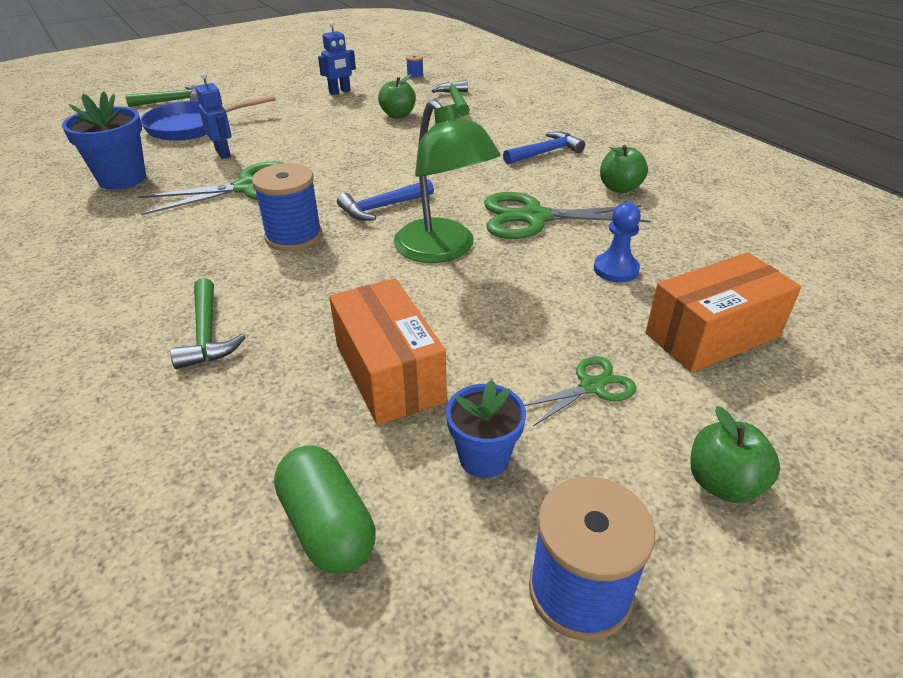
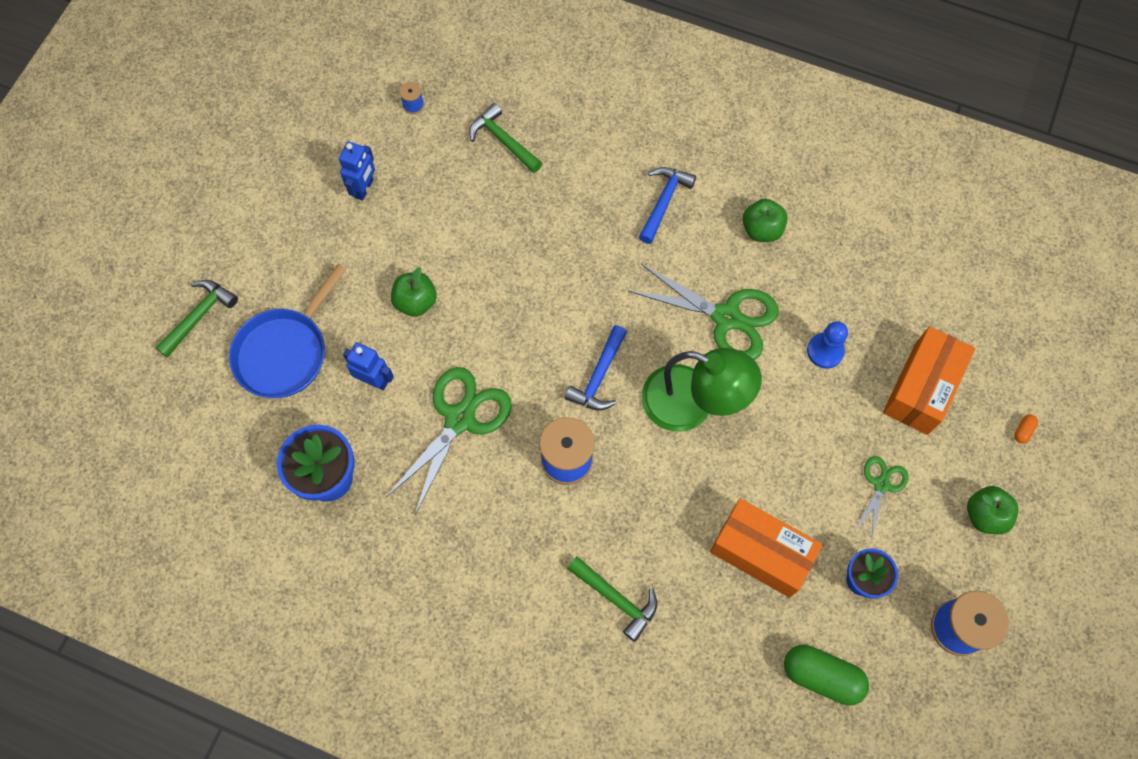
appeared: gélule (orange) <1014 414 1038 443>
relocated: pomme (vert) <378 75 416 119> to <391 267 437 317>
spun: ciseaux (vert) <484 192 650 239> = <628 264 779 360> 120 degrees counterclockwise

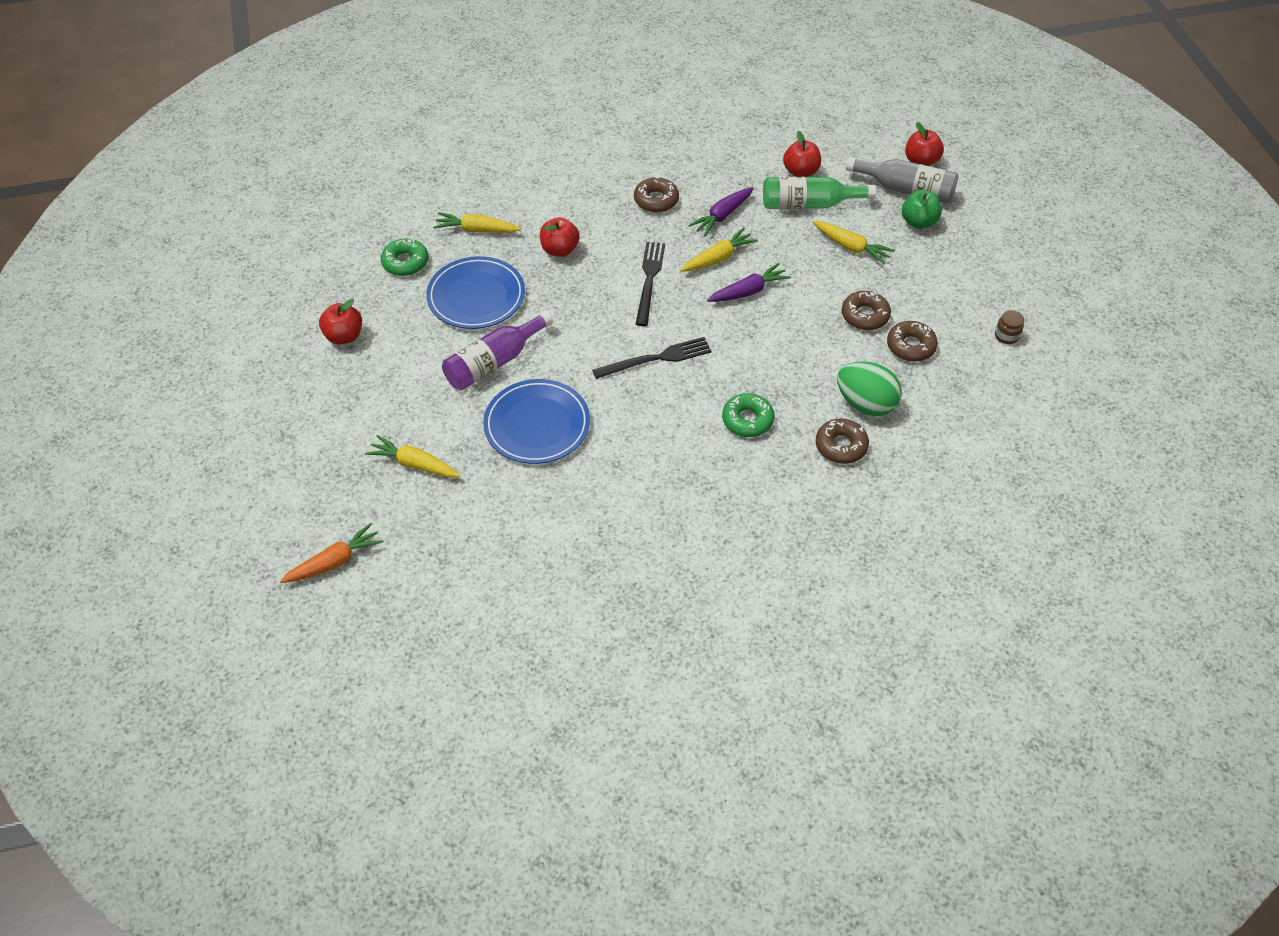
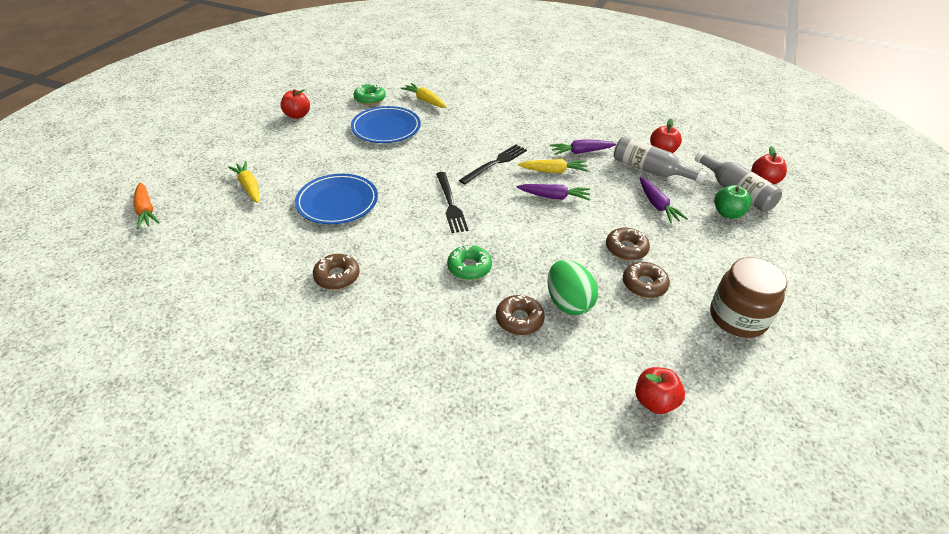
missing: bouteille (violet) <442 311 553 390>
relocated: beignet (marron) <634 176 679 213> to <313 254 360 290>; pomme (rouge) <540 217 580 257> to <635 367 685 414>
colour: bouteille (vert) <763 177 876 209> to bouteille (gris) <614 136 706 184>; carotte (jaune) <813 221 895 264> to carotte (violet) <640 177 688 223>
spun: carotte (orange) <280 523 383 583> = <134 182 160 229> 60 degrees clockwise; fourchette (noir) <592 337 712 379> = <436 172 468 233> 60 degrees clockwise
size: bocal (marron) <995 310 1024 344> = <710 257 787 338> x2.37

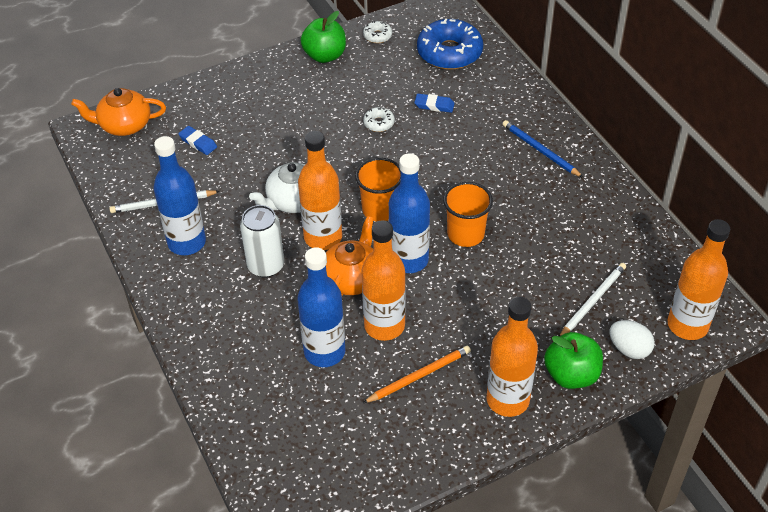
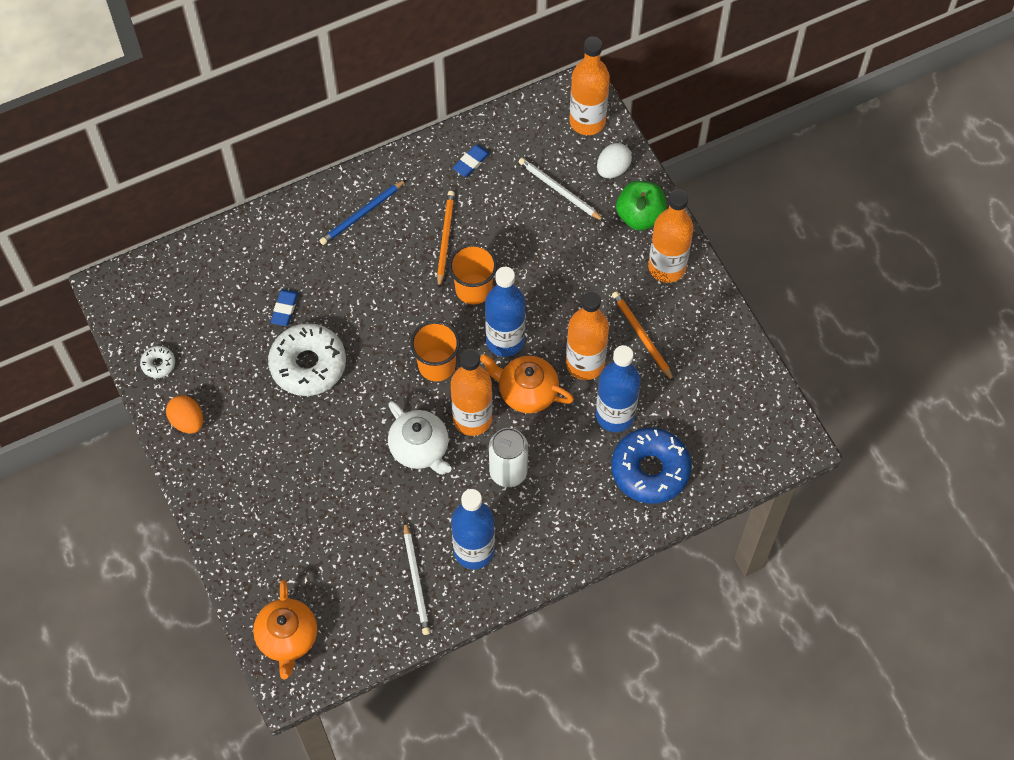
appeared: crayon (orange) <437 191 455 288>
relocated: gomme (bleu) <178 126 217 155> to <453 145 490 177>; beignet (bleu) <417 19 483 70> to <611 428 691 504>
exchanged: pomme (vert) <301 11 346 63> to œuf (orange) <166 395 203 433>
size: beignet (blanc) <363 107 395 132> = <268 323 346 396> x2.23

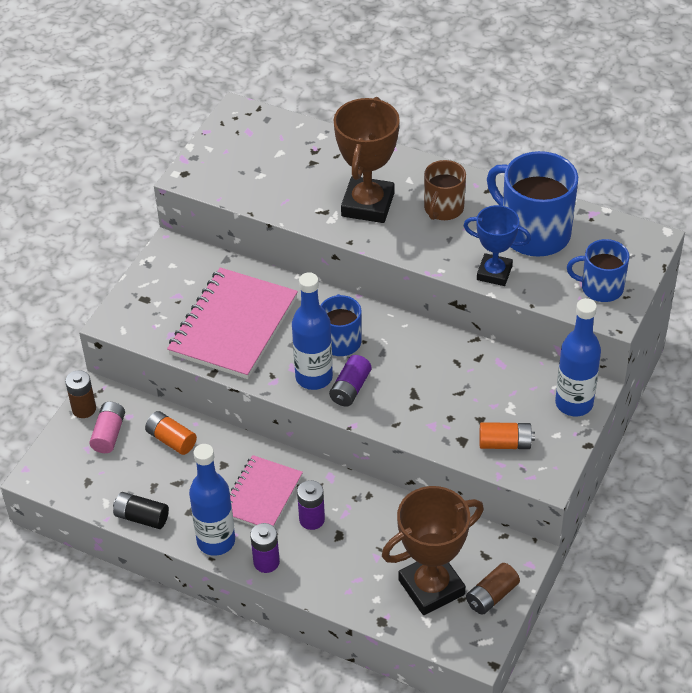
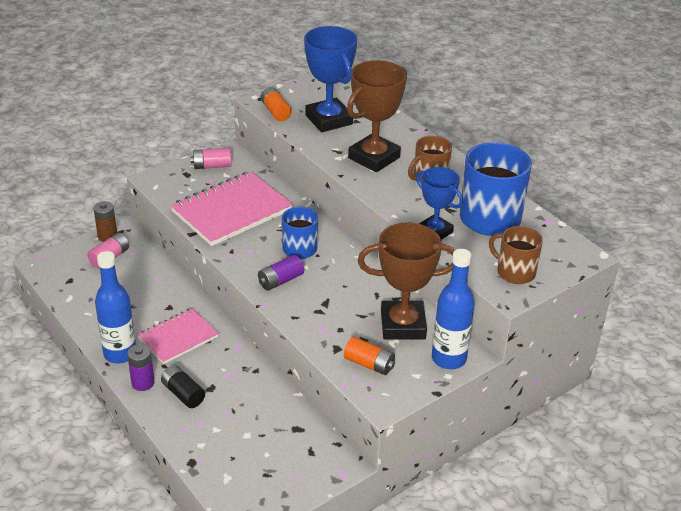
missing: bouteille (bleu) <292 272 333 390>; pile (violet) <297 480 325 530>; pile (marron) <466 563 520 615>
appeared: pile (rose) <190 148 231 169>; trophée (bleu) <304 26 357 132>
relocated: pile (noir) <113 492 169 529> to <161 365 205 408>; pile (orange) <145 411 197 455> to <261 87 291 121>; trophée (marron) <382 486 484 615> to <358 222 455 340>
colour: tasse (bleu) <567 239 629 302> to tasse (marron) <489 226 543 284>

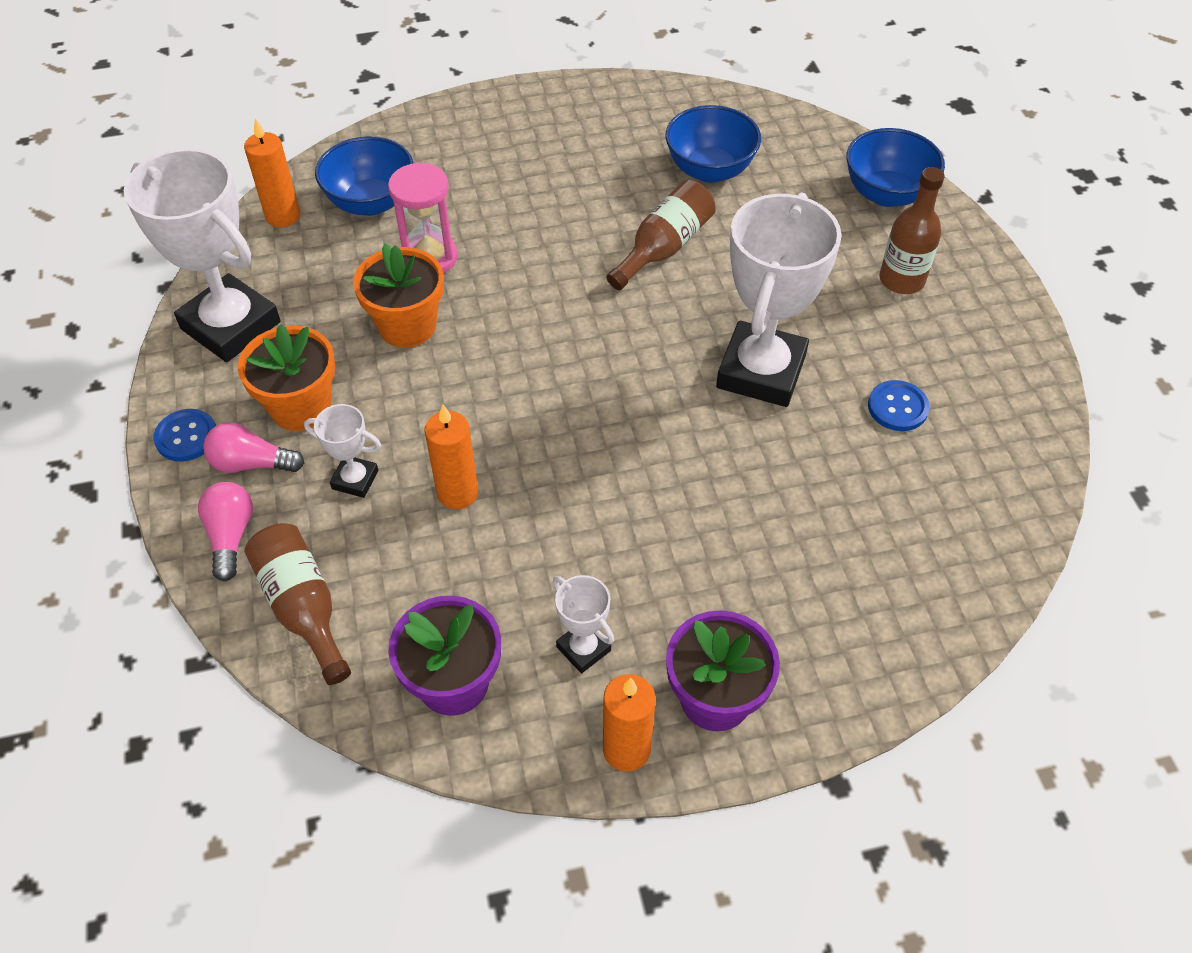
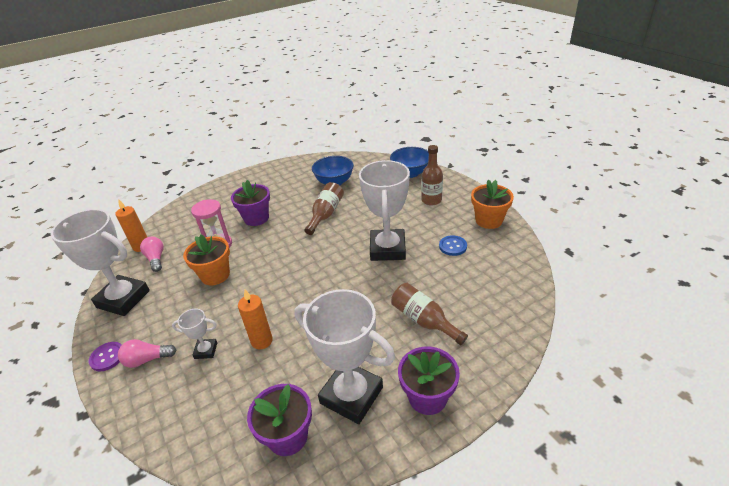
missing: bol (bleu) <315 136 414 216>; bougie (orange) <603 674 656 772>
appeared: pot de fleurs (violet) <231 180 270 226>
relocated: ampoule (rose) <198 482 253 581> to <140 237 164 272>; bouteille (marron) <244 523 351 685> to <391 283 468 345>; pot de fleurs (orange) <238 324 335 431> to <471 180 514 229>
colour: bouton (bleu) <153 409 216 461> to bouton (violet) <88 342 122 371>
size: trophée (blanc) <553 575 614 673> = <295 289 395 424> x2.19

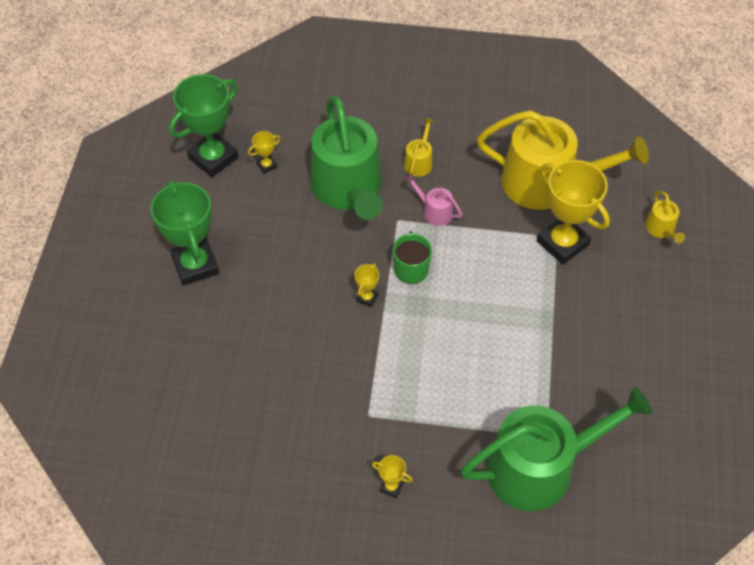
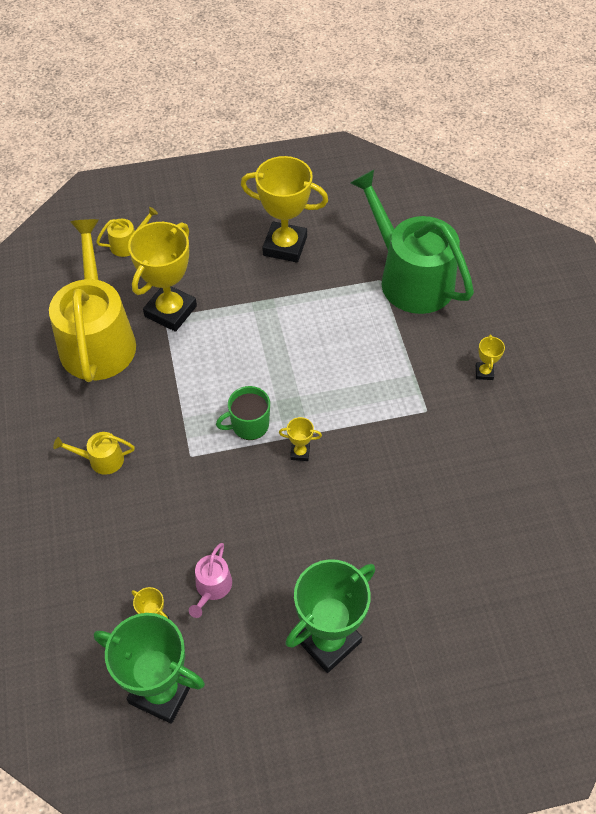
missing: arrosoir (vert) <310 96 383 220>
appeared: trophée (jaune) <241 156 328 263>
relocated: arrosoir (rose) <404 174 462 226> to <189 543 232 618>

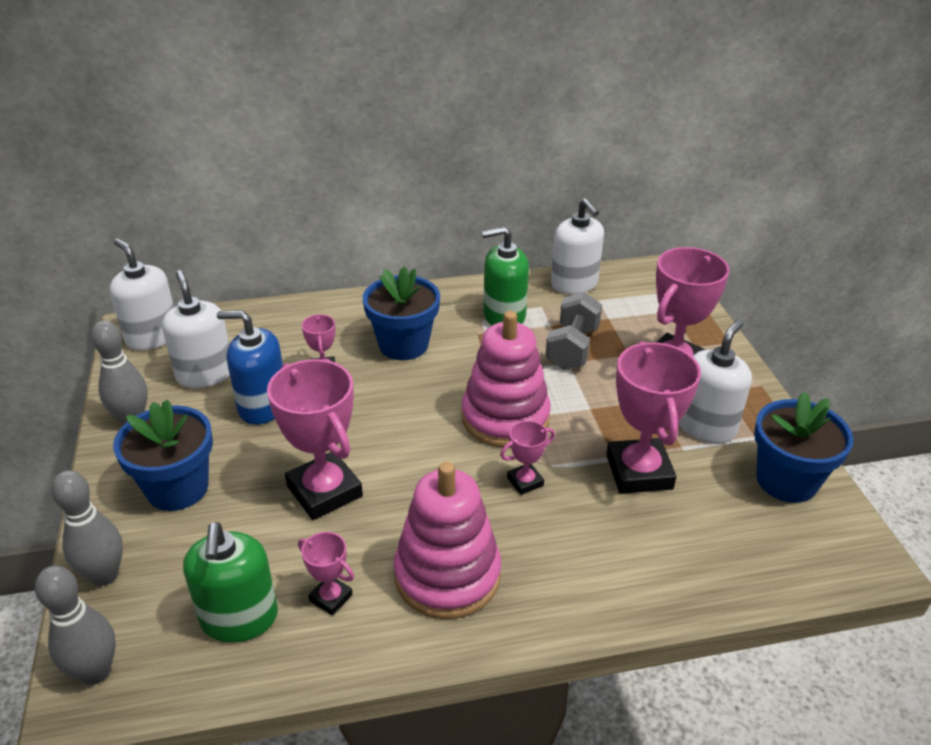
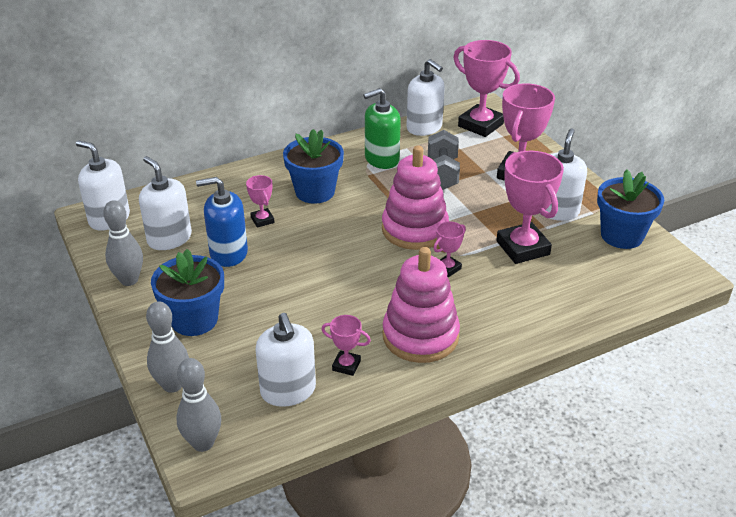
relocated: trophée (rose) <267 359 363 520> to <453 40 520 137>
colour: distributeur de savon (vert) <183 522 278 642> to distributeur de savon (blanc) <255 313 316 407>

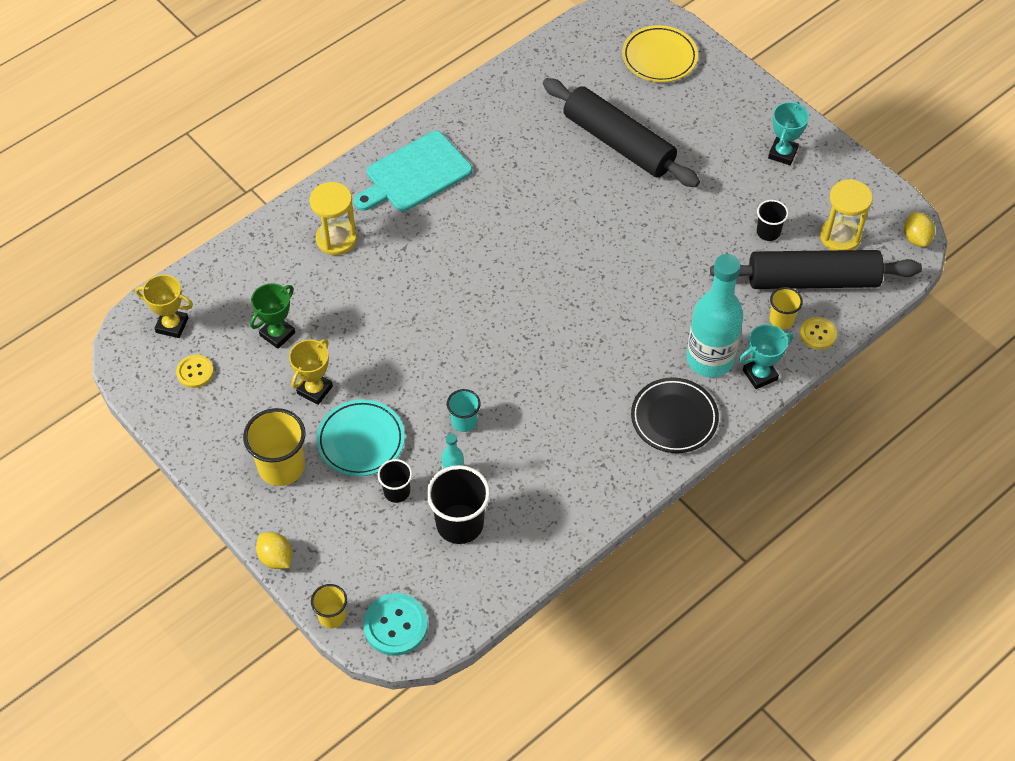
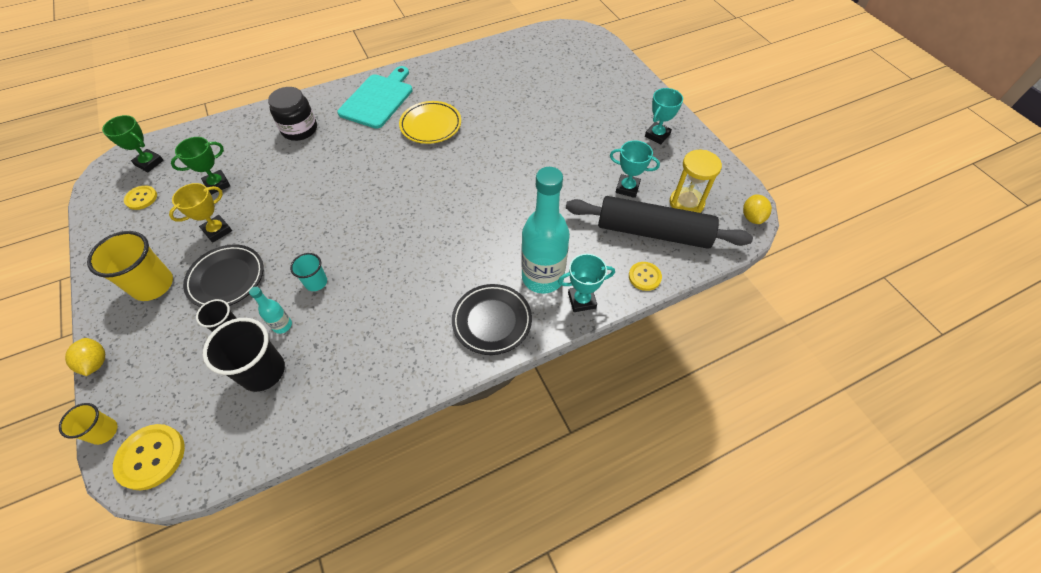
missing: rouleau à pâtisserie (noir) <543 78 700 187>; gobelet (jaune) <769 287 803 329>
relocated: assiette (jaune) <622 25 698 82> to <399 101 461 144>
exchanged: sablier (jaune) <310 182 357 255> to bocal (noir) <268 87 317 141>; gobelet (noir) <757 200 789 241> to trophée (turquoise) <610 140 660 198>
colour: trophée (jaune) <135 275 193 338> to trophée (vert) <102 115 164 172>; bouton (turquoise) <363 593 428 656> to bouton (jaune) <113 424 185 490>; assiette (turquoise) <316 399 405 476> to assiette (noir) <183 245 264 307>
spun: planche à découper (turquoise) <354 131 472 212> = <337 66 413 129> 135 degrees clockwise

